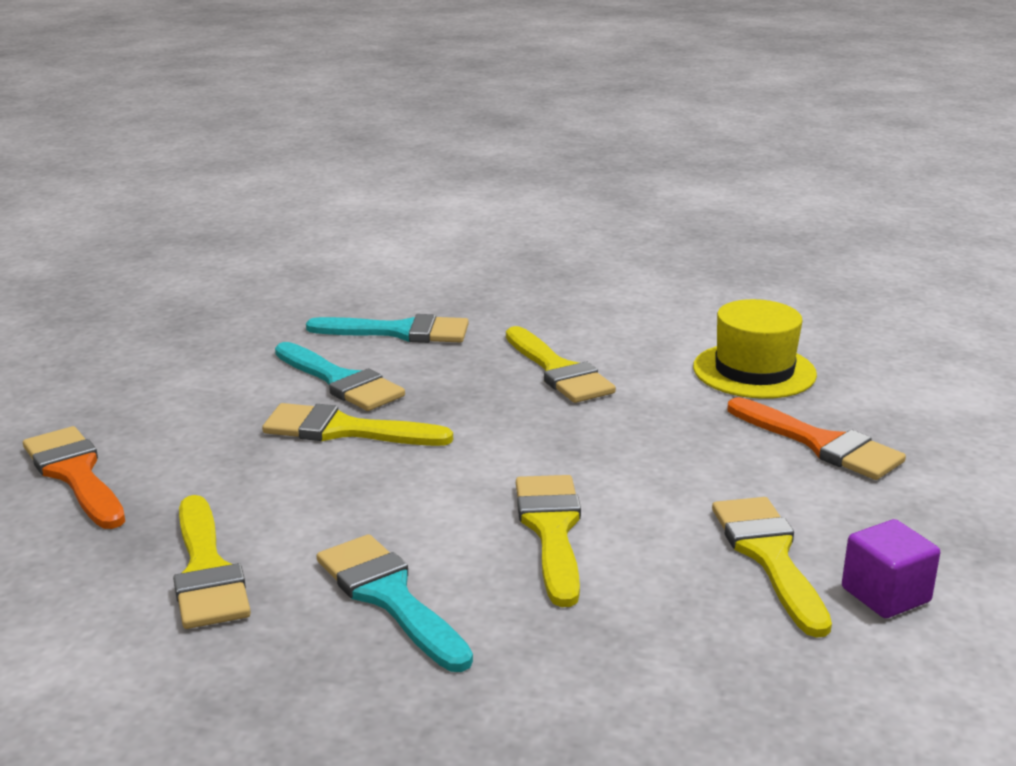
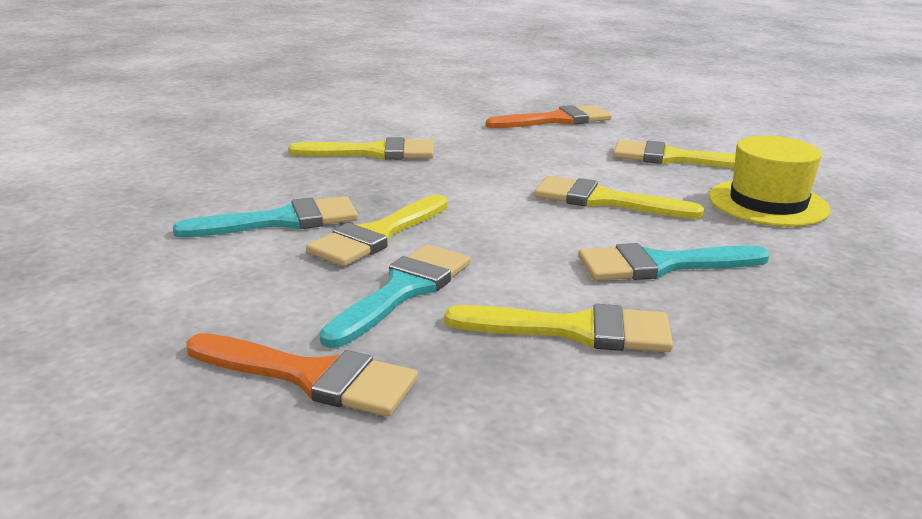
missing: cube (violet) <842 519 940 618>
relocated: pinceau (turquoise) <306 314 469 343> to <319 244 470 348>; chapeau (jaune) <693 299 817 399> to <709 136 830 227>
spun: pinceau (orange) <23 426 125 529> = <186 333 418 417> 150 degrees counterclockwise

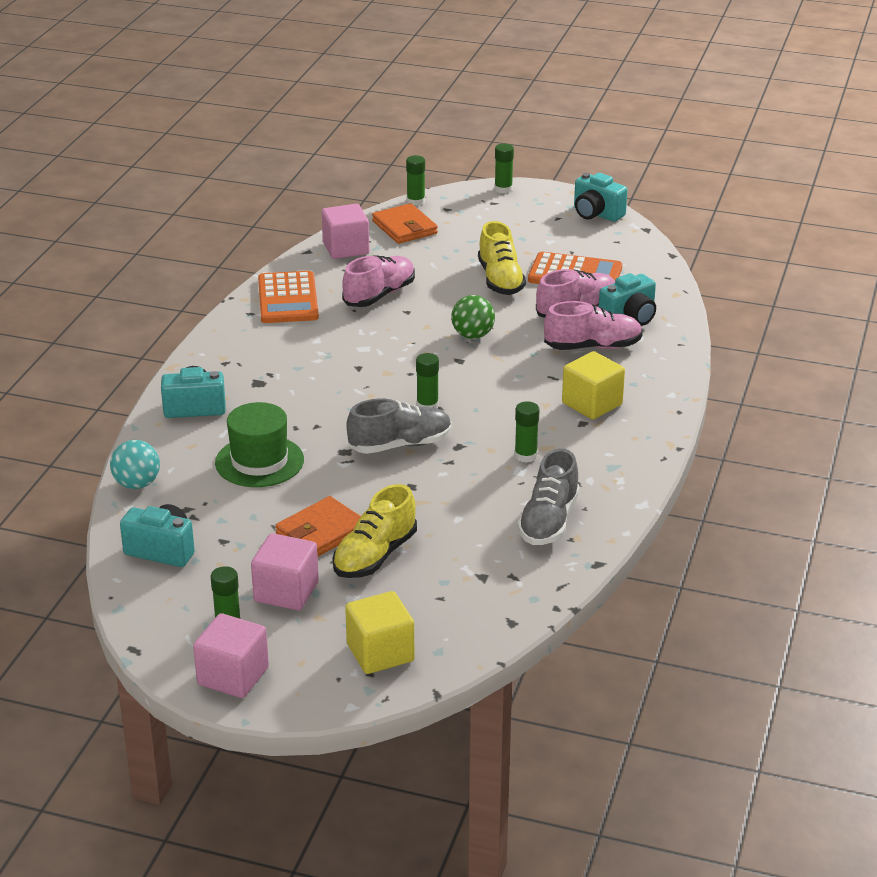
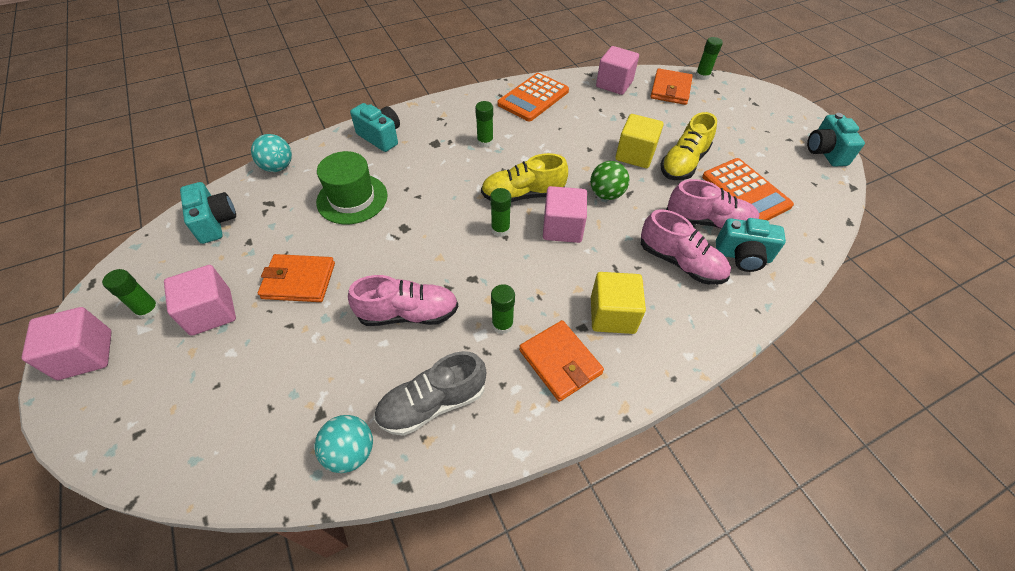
missing: chaussure (gris) <346 398 452 454>
appeared: balle (turquoise) <315 415 373 473>; portefeuille (orange) <519 320 604 402>; cube (rose) <543 186 587 243>
relocated: chaussure (rose) <342 256 415 307> to <348 275 459 326>; bâton de colle (vert) <494 143 514 194> to <475 101 493 147>; chaussure (jaune) <332 484 417 578> to <481 153 568 202>; cube (jaune) <345 591 414 674> to <616 114 664 168>

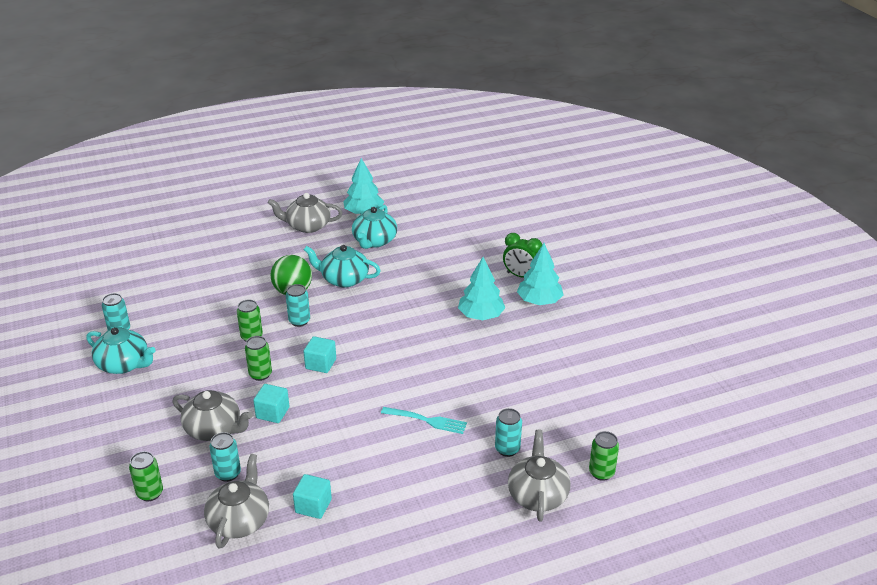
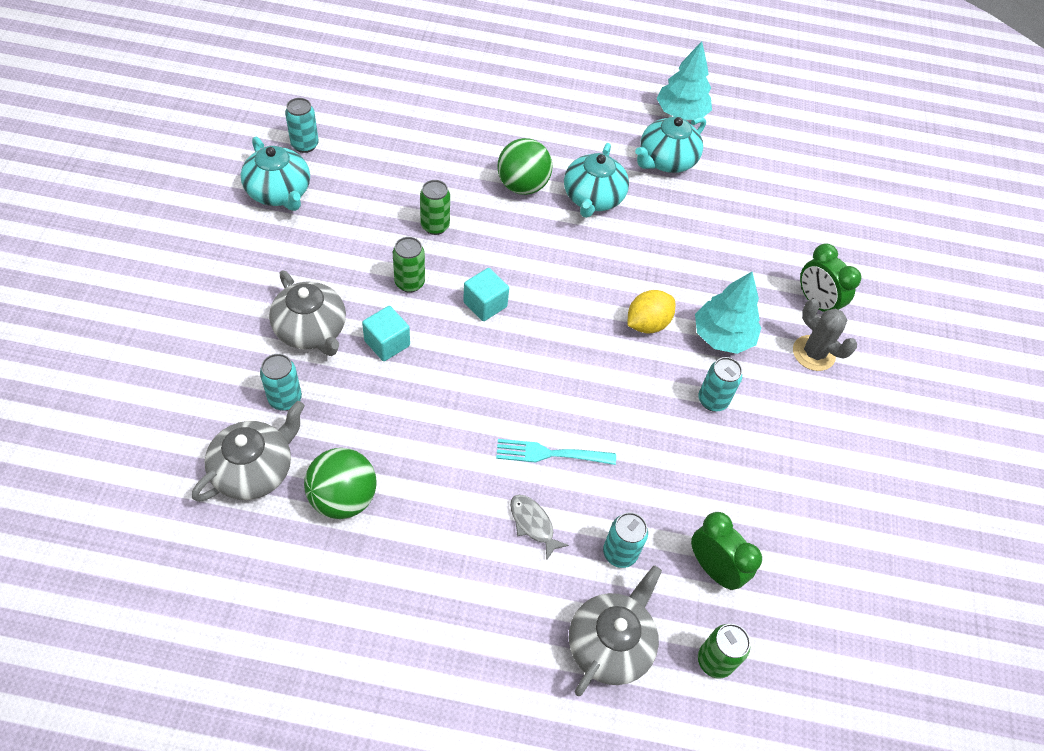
missing: canette (vert) <129 451 163 501>; théière (gris) <268 193 343 233>
appeared: poisson (gris) <510 495 569 561>; citron (jaune) <627 290 675 333>; réveil (vert) <691 512 762 590>
relocated: canette (turquoise) <286 284 310 327> to <698 357 742 412>
exchanged: cube (turquoise) <293 474 332 519> to balle (vert) <304 448 377 519>; arbre (turquoise) <517 243 564 305> to cactus (gris) <793 299 857 371>
spun: fourchette (turquoise) <381 407 467 434> = <496 439 616 465> 135 degrees clockwise; théière (turquoise) <304 245 381 288> = <564 143 629 218> 120 degrees counterclockwise

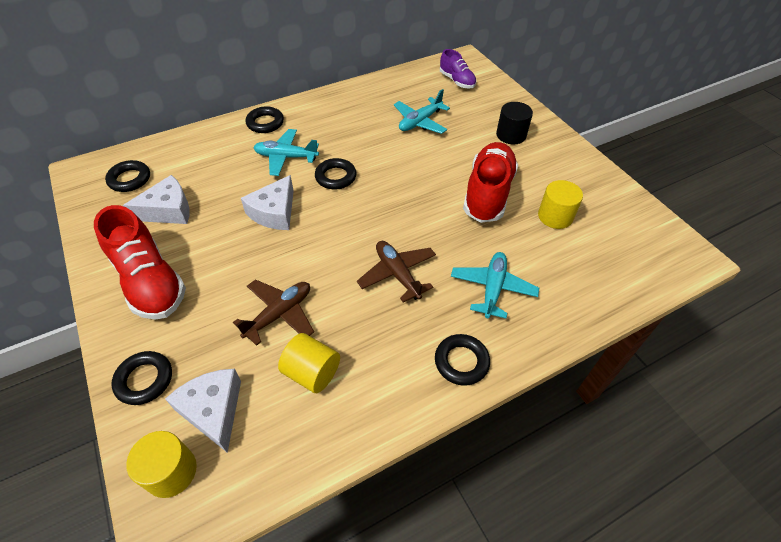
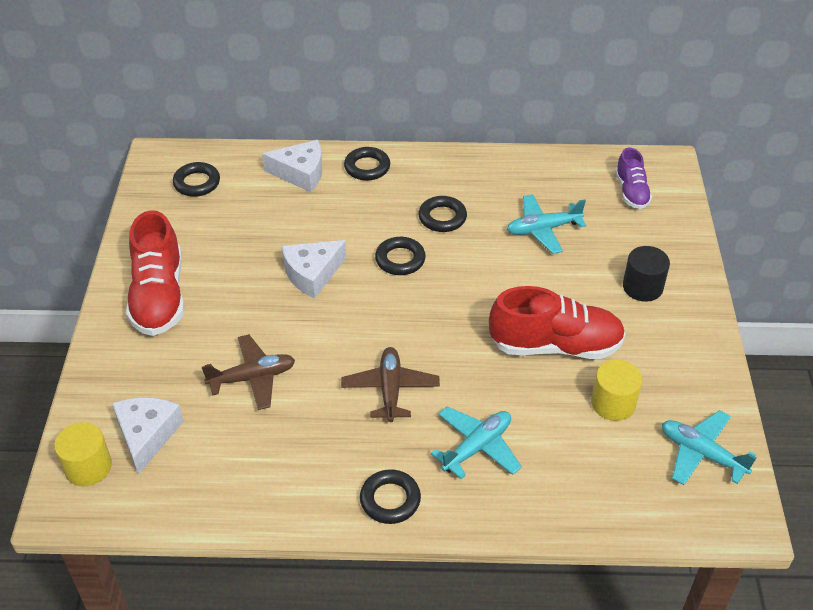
missing: cylindre (jaune) <278 333 340 393>
relocated: fromage (blanc) <123 175 190 224> to <262 140 322 192>; anneau (noir) <112 351 172 405> to <418 196 467 232>; avion (turquoise) <253 129 319 176> to <662 410 757 485>
spun: chaussure (rouge) <463 142 518 223> = <489 286 626 359> 45 degrees clockwise

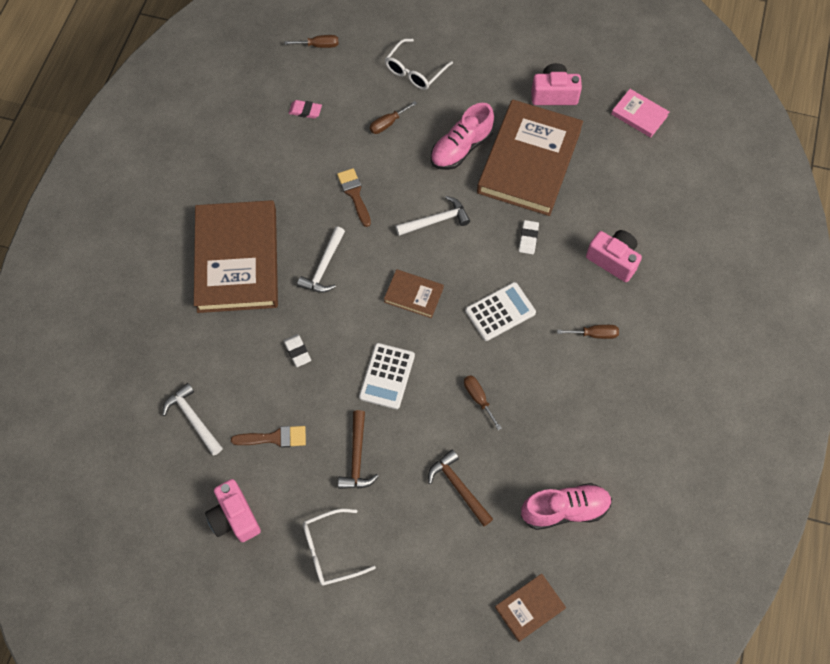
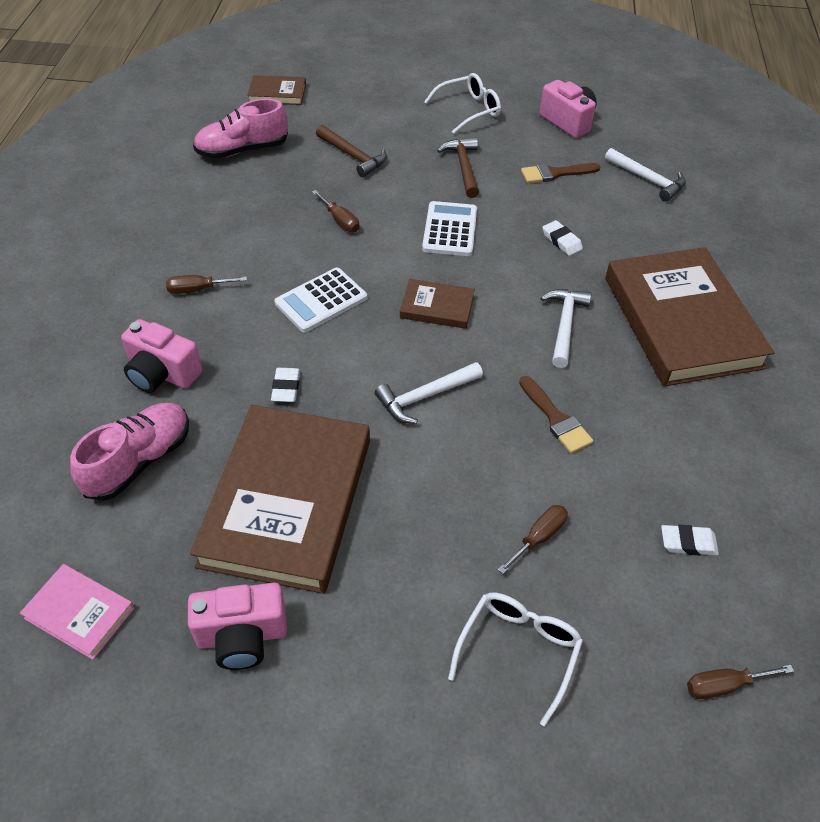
relocated: chaussure (rose) <431 103 494 170> to <70 403 189 501>
colour: gomme (rose) <289 100 322 119> to gomme (blanc) <661 525 719 556>
spun: livre (marron) <495 574 566 642> = <247 75 306 105> 45 degrees clockwise

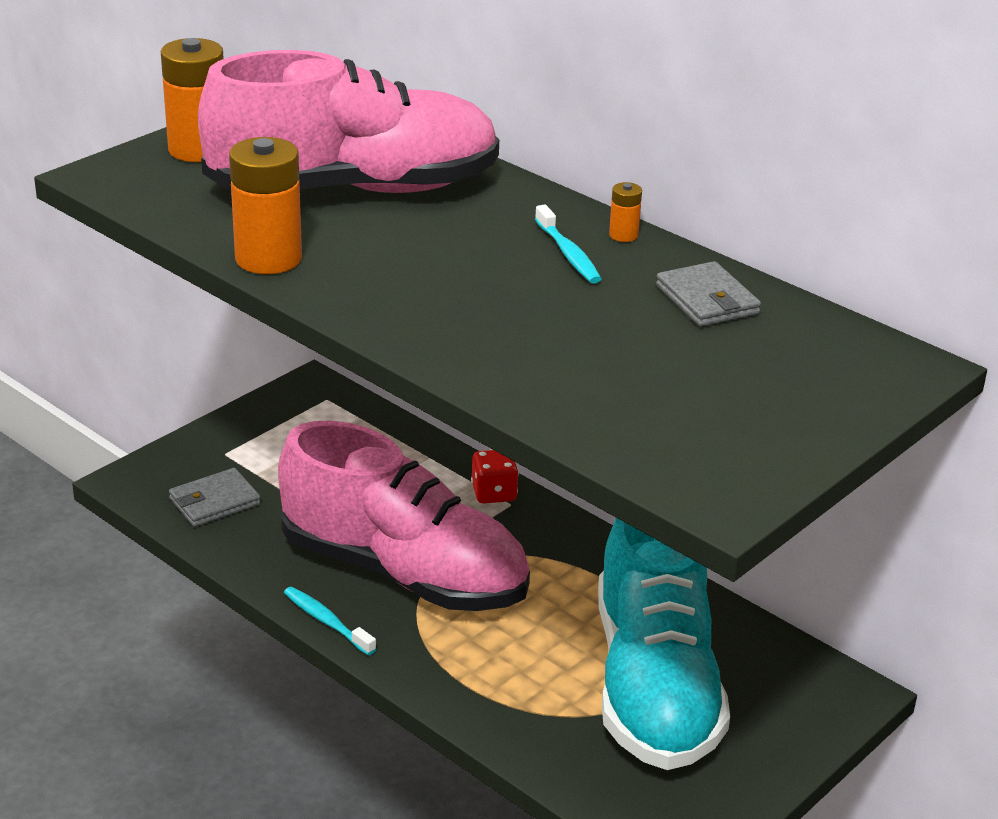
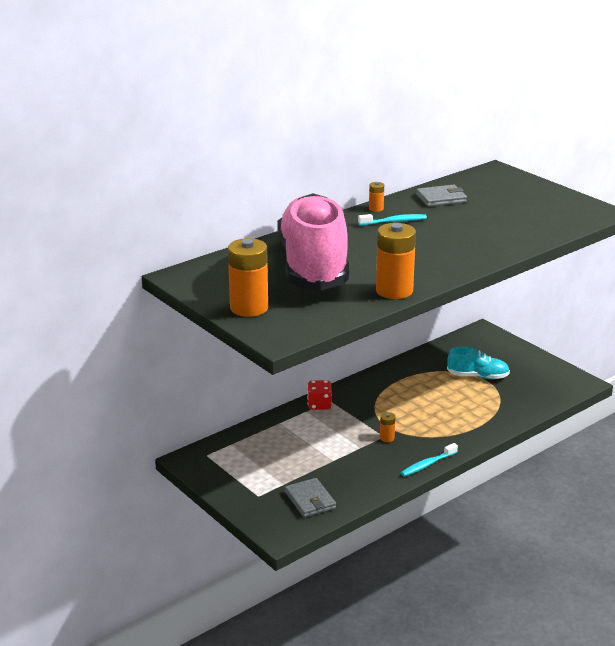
exchanged: chaussure (rose) <278 421 530 611> to pile (orange) <380 412 395 442>
size: chaussure (turquoise) <598 518 730 770> = <447 347 510 379> x0.43

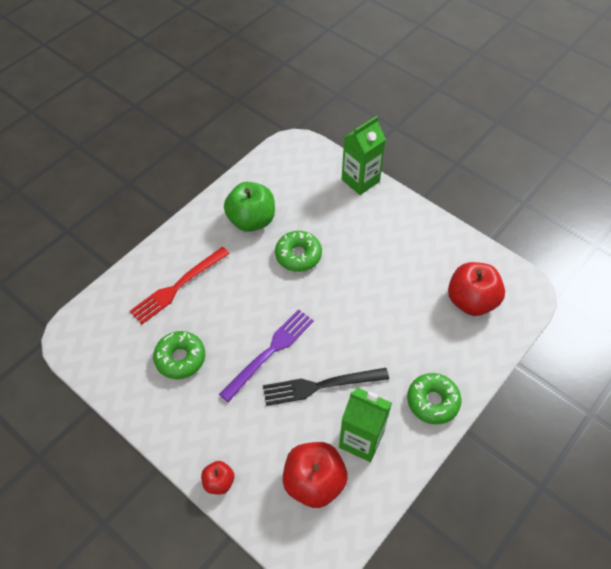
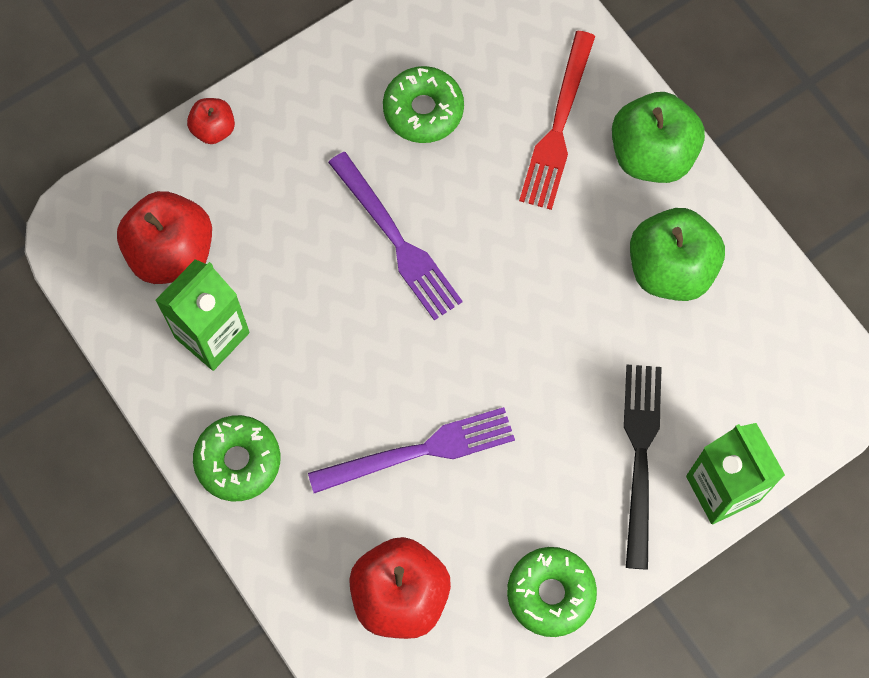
appeared: fourchette (violet) <308 407 515 493>; pomme (vert) <612 92 705 183>
relocated: beignet (vert) <275 231 322 272> to <507 547 597 637>; fourchette (noir) <263 368 389 406> to <624 365 662 569>
spun: fourchette (rouge) <129 247 230 324> = <519 31 595 210> 135 degrees counterclockwise

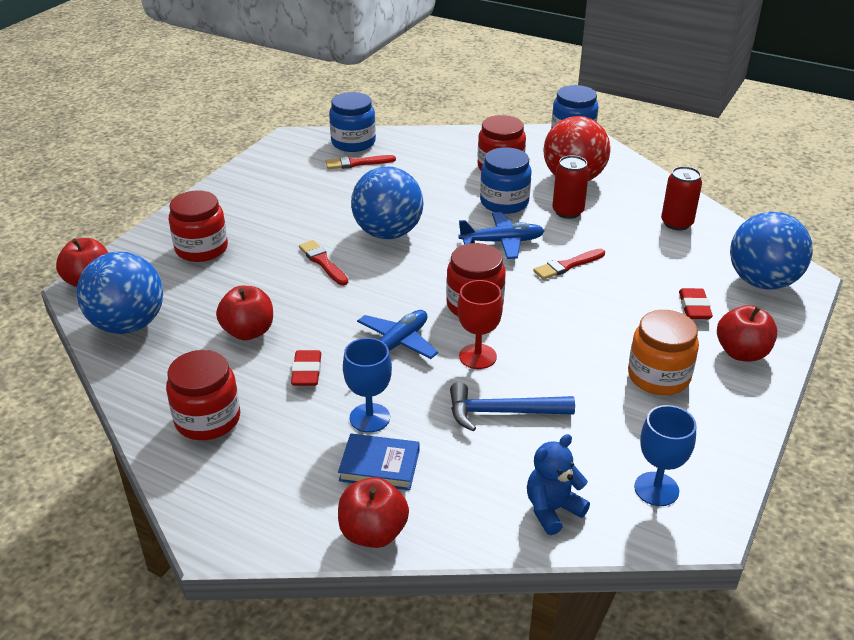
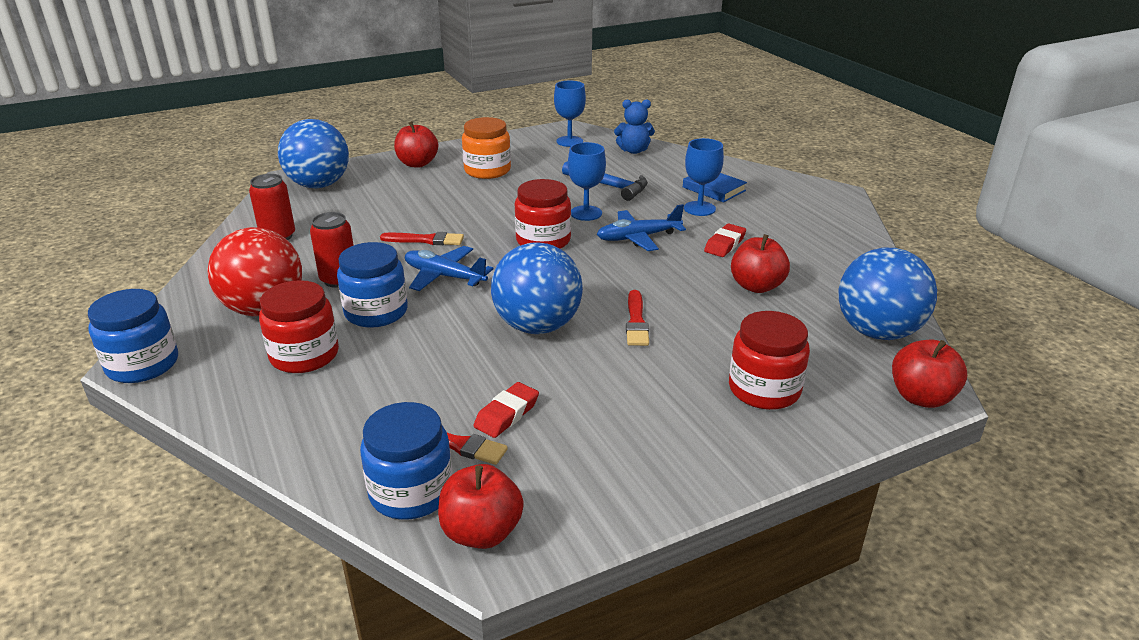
missing: bocal (rouge) <166 350 240 440>
relocated: pomme (rouge) <338 477 409 548> to <438 464 524 549>; gomme (rouge) <679 288 713 319> to <473 382 539 438>
colour: verre à pied (rouge) <457 280 503 369> to verre à pied (bleu) <568 142 606 221>

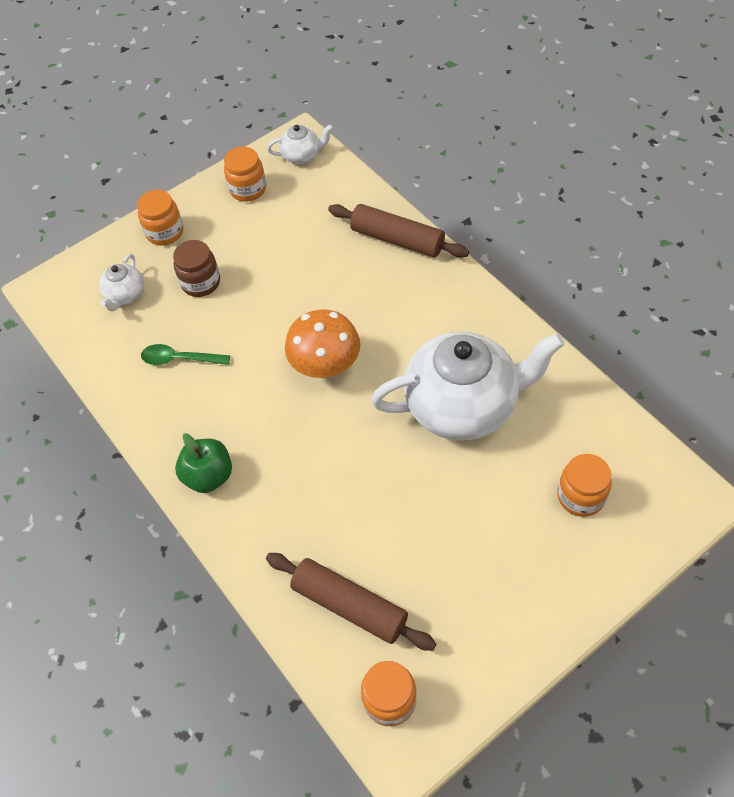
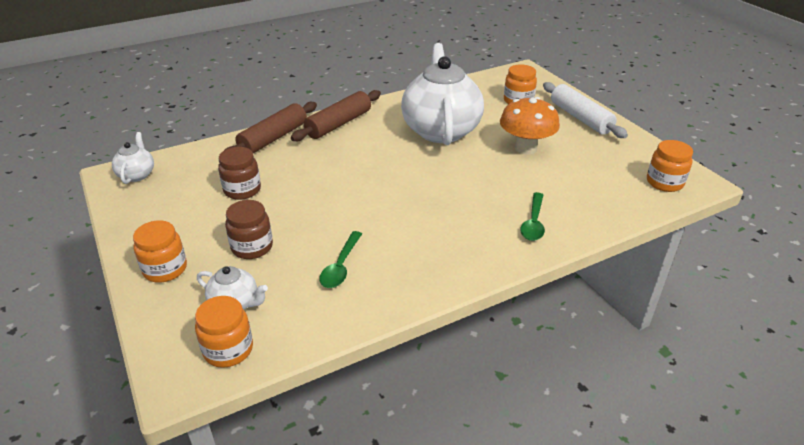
missing: pomme (vert) <175 433 232 493>
appeared: bocal (marron) <218 147 261 200>; cuillère (vert) <520 192 545 241>; rouleau à pâtisserie (blanc) <543 82 628 138>
relocated: bocal (orange) <224 147 266 202> to <195 296 253 368>; rouleau à pâtisserie (marron) <266 553 436 651> to <291 90 381 141>; champignon (orange) <285 309 360 378> to <500 97 560 155>

